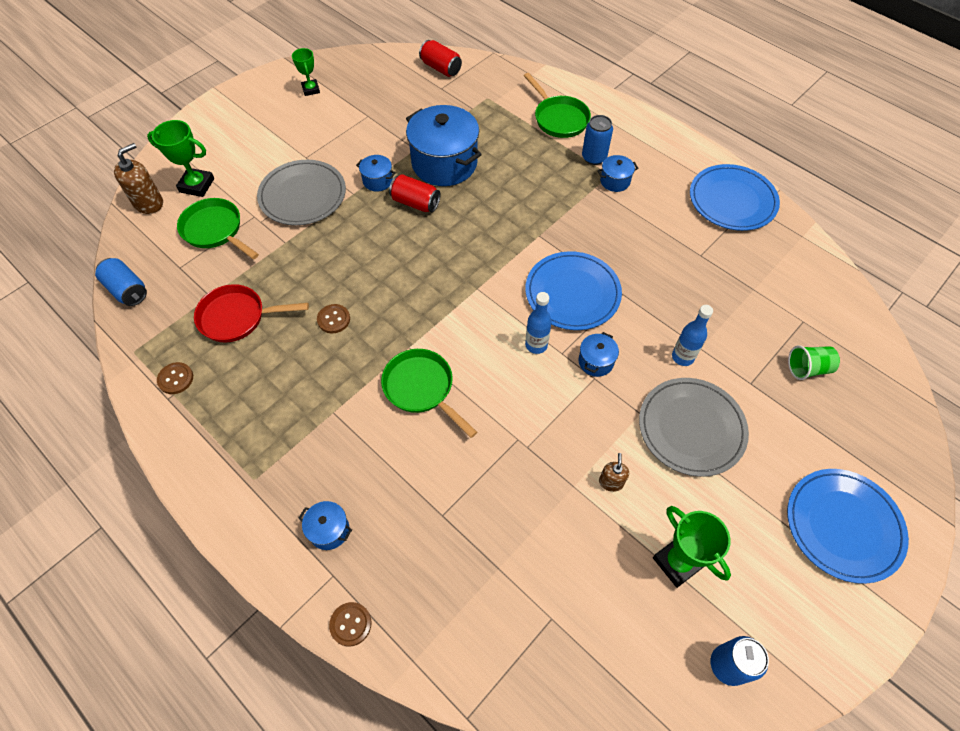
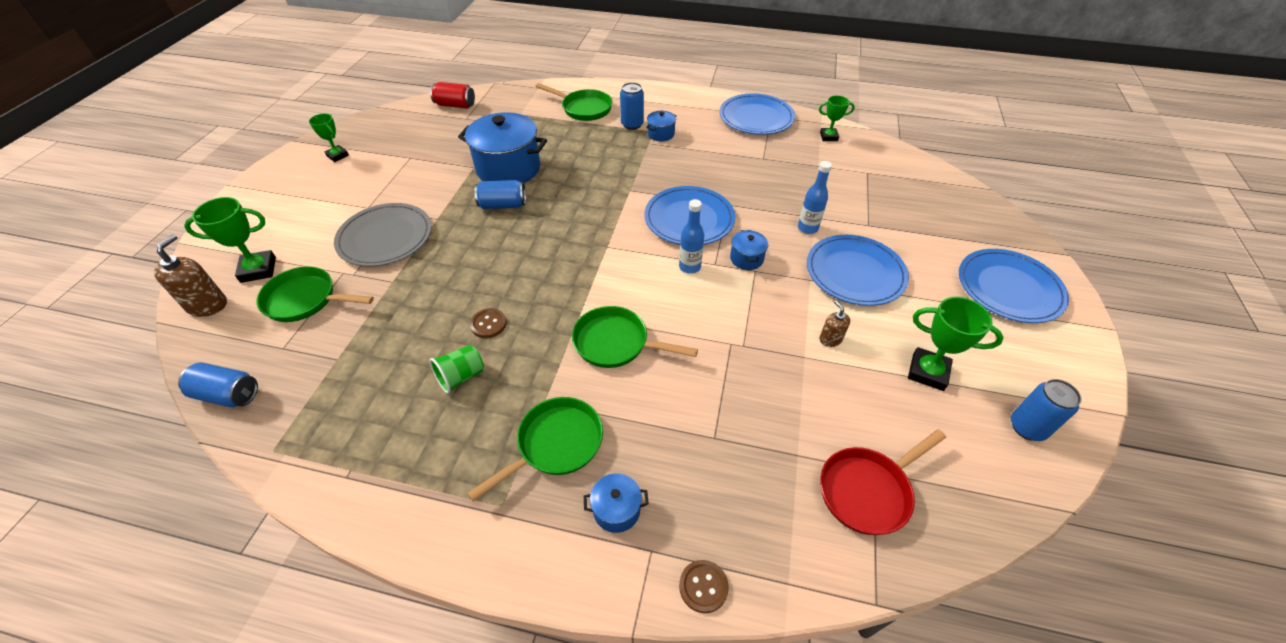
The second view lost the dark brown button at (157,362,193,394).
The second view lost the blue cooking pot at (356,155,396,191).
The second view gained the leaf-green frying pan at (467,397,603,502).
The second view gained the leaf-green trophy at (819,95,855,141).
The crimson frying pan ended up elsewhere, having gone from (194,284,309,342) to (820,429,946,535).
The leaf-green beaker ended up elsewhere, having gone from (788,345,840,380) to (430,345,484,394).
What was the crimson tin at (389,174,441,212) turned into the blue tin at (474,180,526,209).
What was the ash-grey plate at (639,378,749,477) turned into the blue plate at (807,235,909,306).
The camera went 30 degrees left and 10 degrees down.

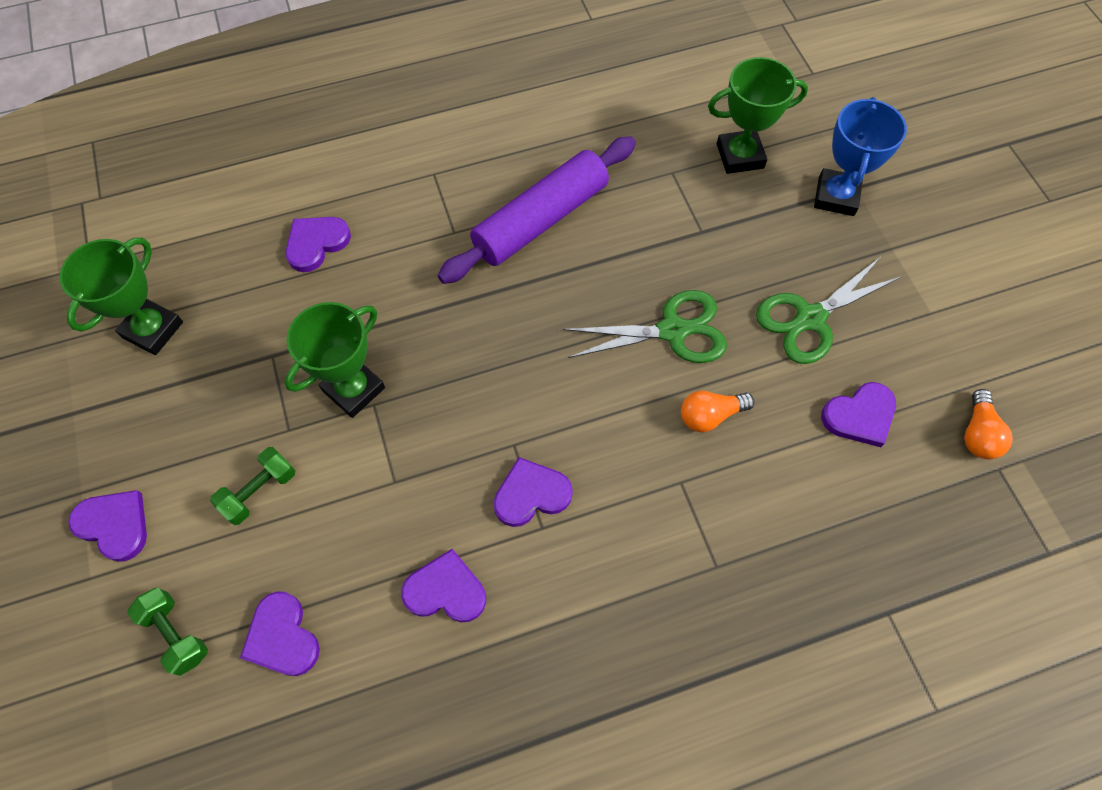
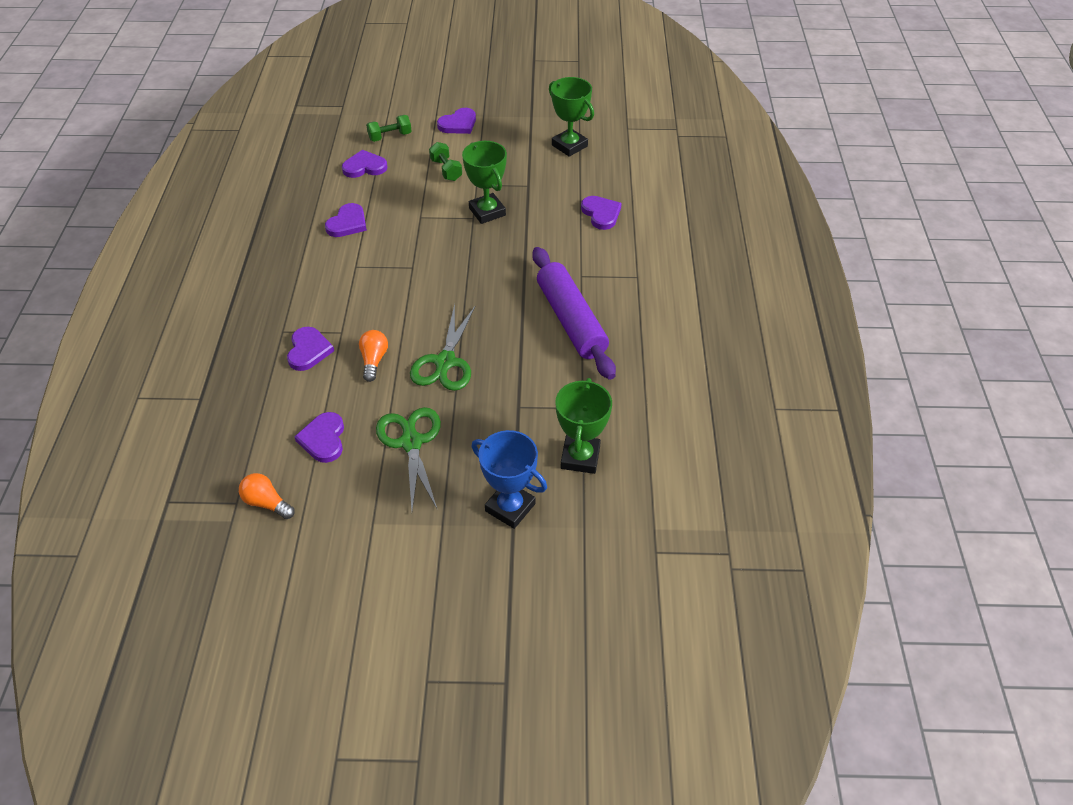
The royal purple heart ended up elsewhere, having gone from (493,457,573,527) to (287,327,334,371).
The camera went 110 degrees right and 15 degrees down.

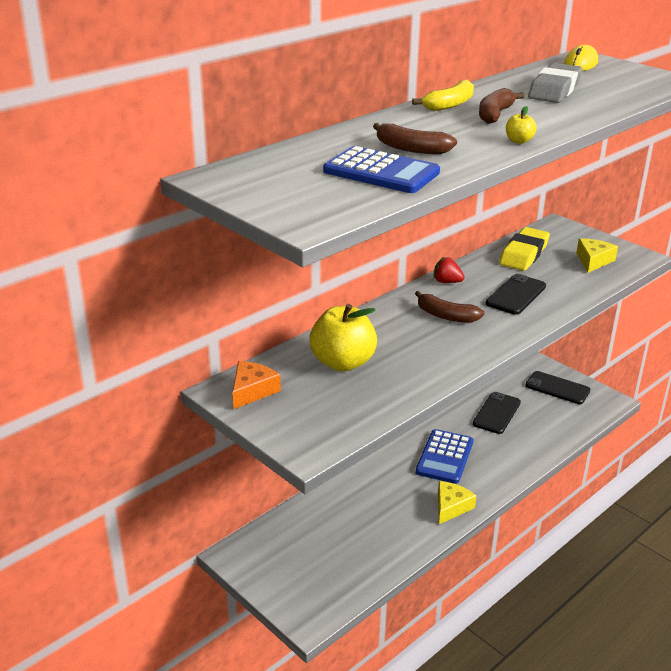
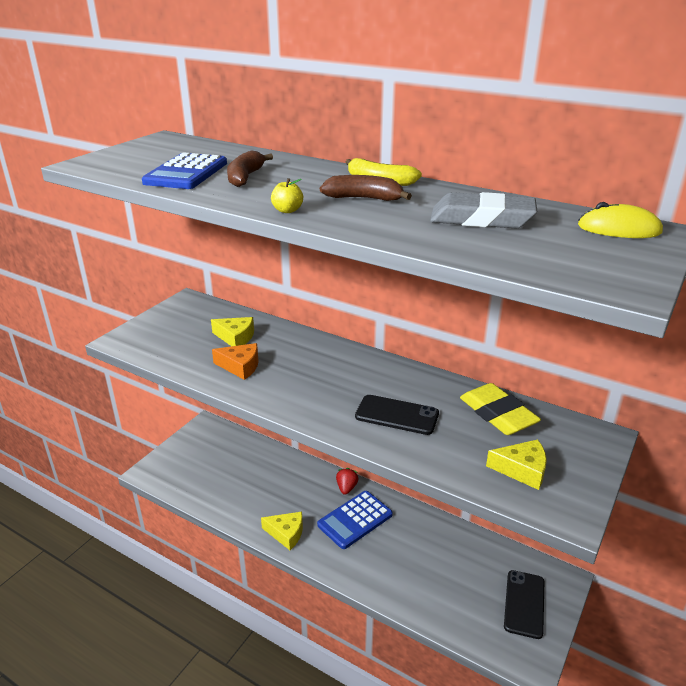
The second view lost the dark brown banana fruit at (415,291,484,323).
The second view lost the black phone at (473,392,521,434).
The bright orange cheese wedge ended up elsewhere, having gone from (232,361,281,409) to (212,343,259,380).
The crimson berry ended up elsewhere, having gone from (433,257,465,283) to (336,468,359,495).
Where the golden apple stood at (309,304,377,371), the golden cheese wedge came to stand at (211,317,254,346).
The blue adding machine at (416,429,473,484) ended up facing another way, 45 degrees counterclockwise from before.
The golden gum eraser at (499,227,550,271) ended up facing another way, 45 degrees clockwise from before.
The camera went 75 degrees right and 0 degrees up.

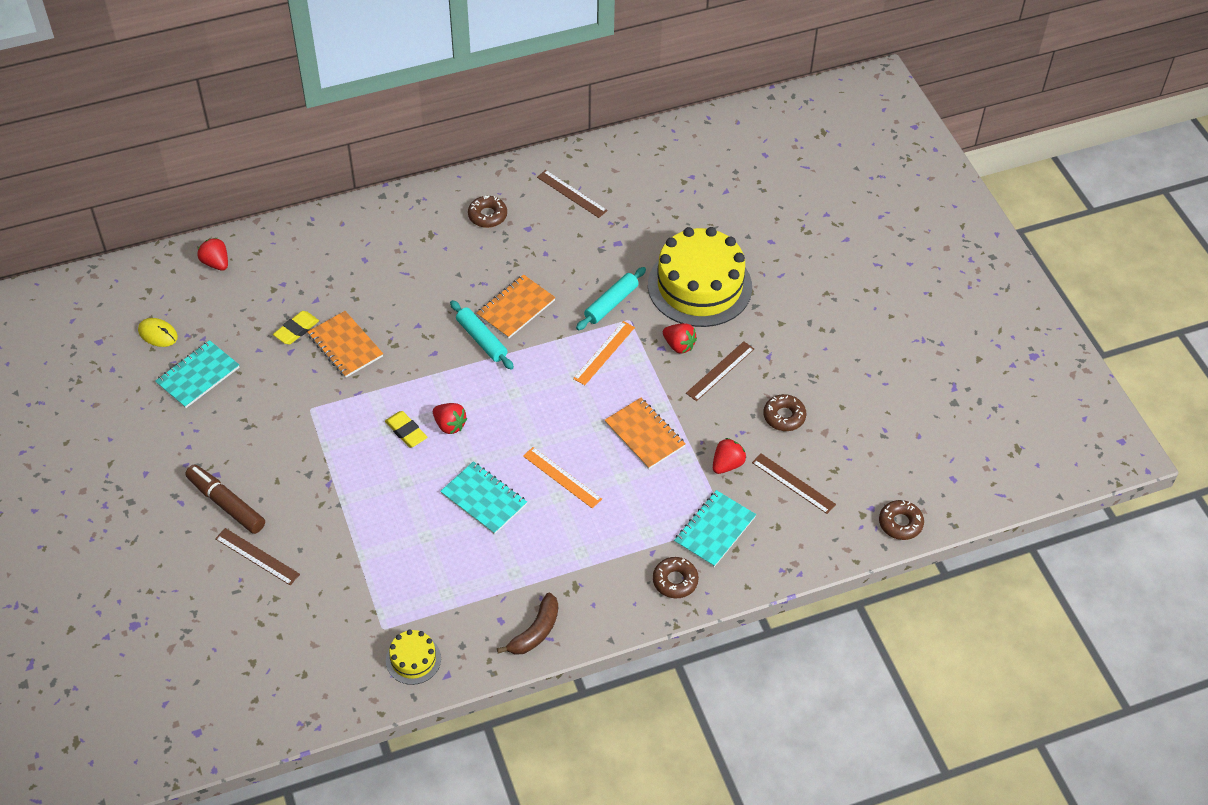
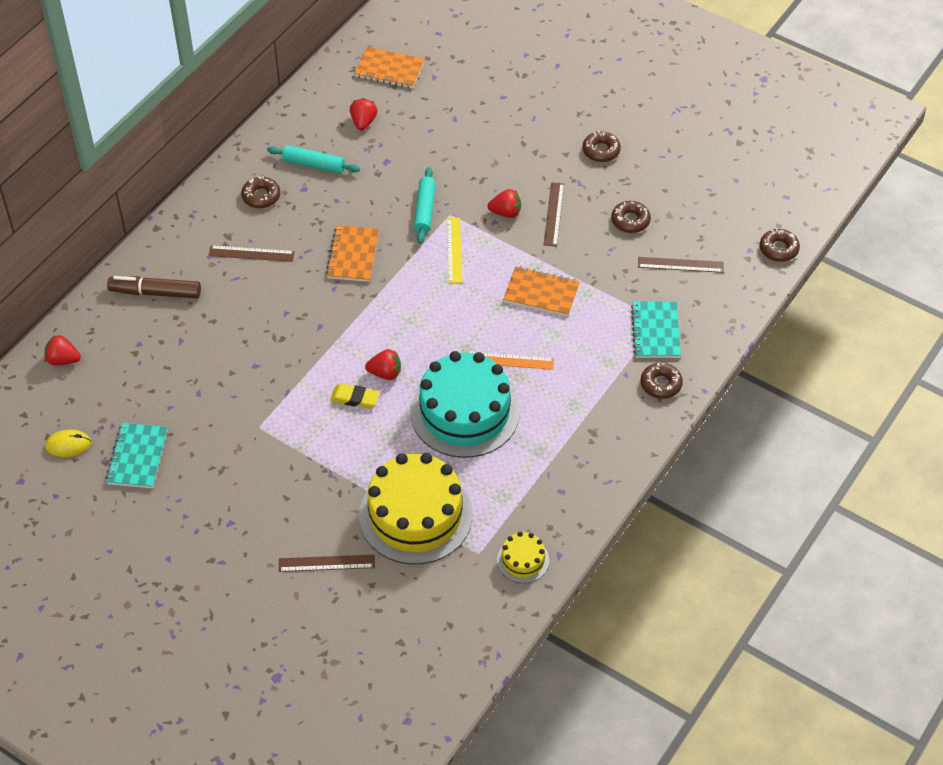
The second view lost the golden gum eraser at (273,311,319,345).
The second view lost the dark brown banana fruit at (497,593,558,655).
The second view gained the dark brown donut at (582,131,621,162).
The dark brown felt pen ended up elsewhere, having gone from (185,465,265,534) to (107,276,201,298).
The bright orange notebook ended up elsewhere, having gone from (307,311,383,378) to (355,47,425,88).
The turquoise rolling pin ended up elsewhere, having gone from (450,300,514,370) to (267,145,360,174).
The dark brown ruler ended up elsewhere, having gone from (537,170,608,218) to (208,245,295,262).
The golden layer cake ended up elsewhere, having gone from (648,227,752,327) to (359,453,473,564).
The crimson berry ended up elsewhere, having gone from (713,438,746,474) to (350,98,377,131).
Where the turquoise notebook stood at (440,461,527,535), the turquoise layer cake came to stand at (410,351,520,458).
What was the bright orange ruler at (573,321,635,385) turned into the golden ruler at (447,218,462,283).
The camera went 35 degrees left and 0 degrees up.

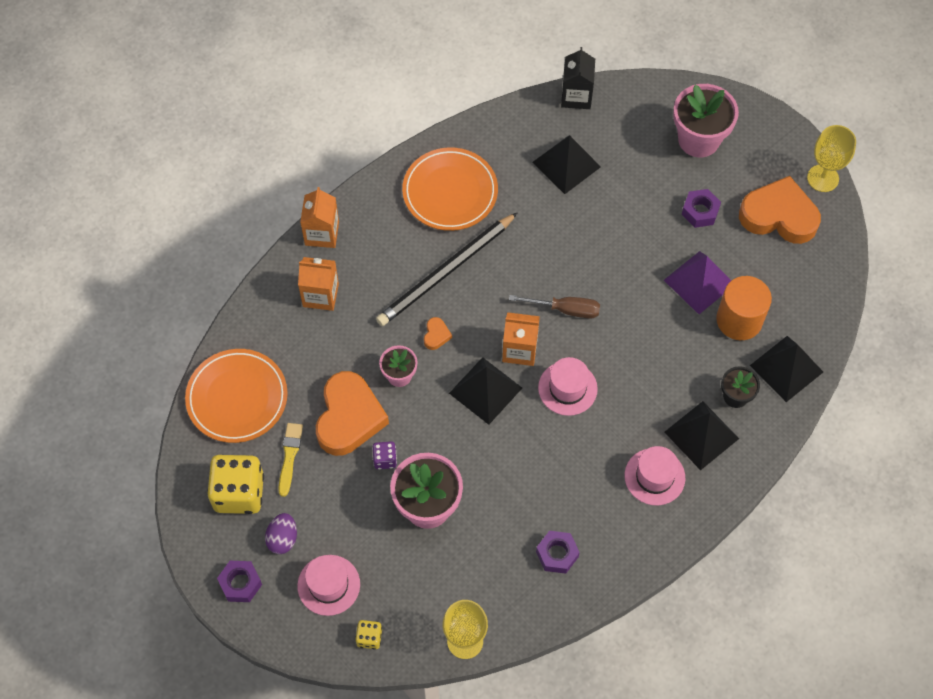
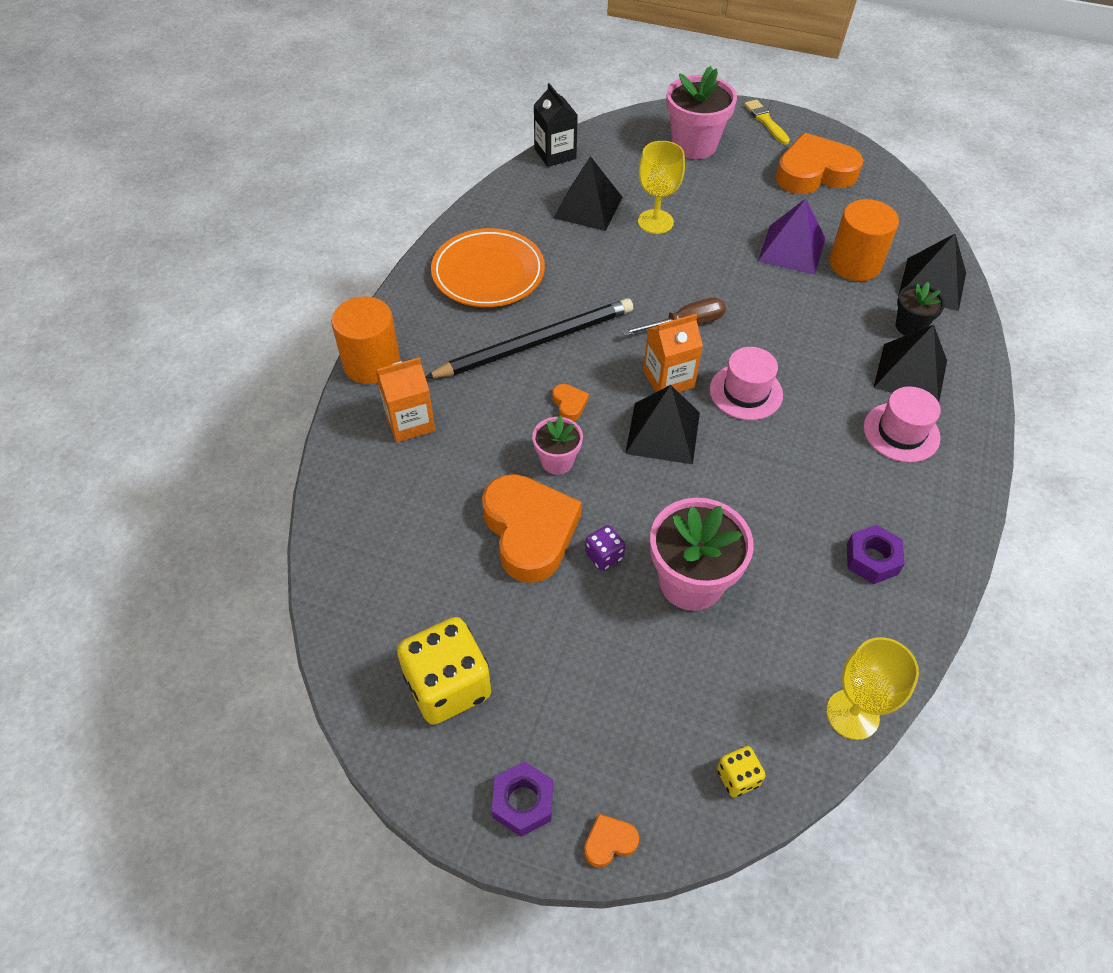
The second view lost the bright orange plate at (185,349,288,443).
The second view lost the royal purple egg at (265,513,297,554).
The second view lost the rosy tall hat at (297,555,360,616).
The second view lost the royal purple hex nut at (681,189,721,228).
The second view gained the bright orange heart at (584,814,639,868).
The golden brush ended up elsewhere, having gone from (278,423,303,497) to (744,99,790,145).
The golden wine glass ended up elsewhere, having gone from (807,125,856,192) to (638,141,685,234).
Where the bright orange milk carton stood at (300,187,339,248), the bright orange solid cylinder came to stand at (331,296,400,384).
The black pencil at (376,212,518,326) ended up facing another way, 135 degrees counterclockwise from before.
The camera went 30 degrees left and 10 degrees down.

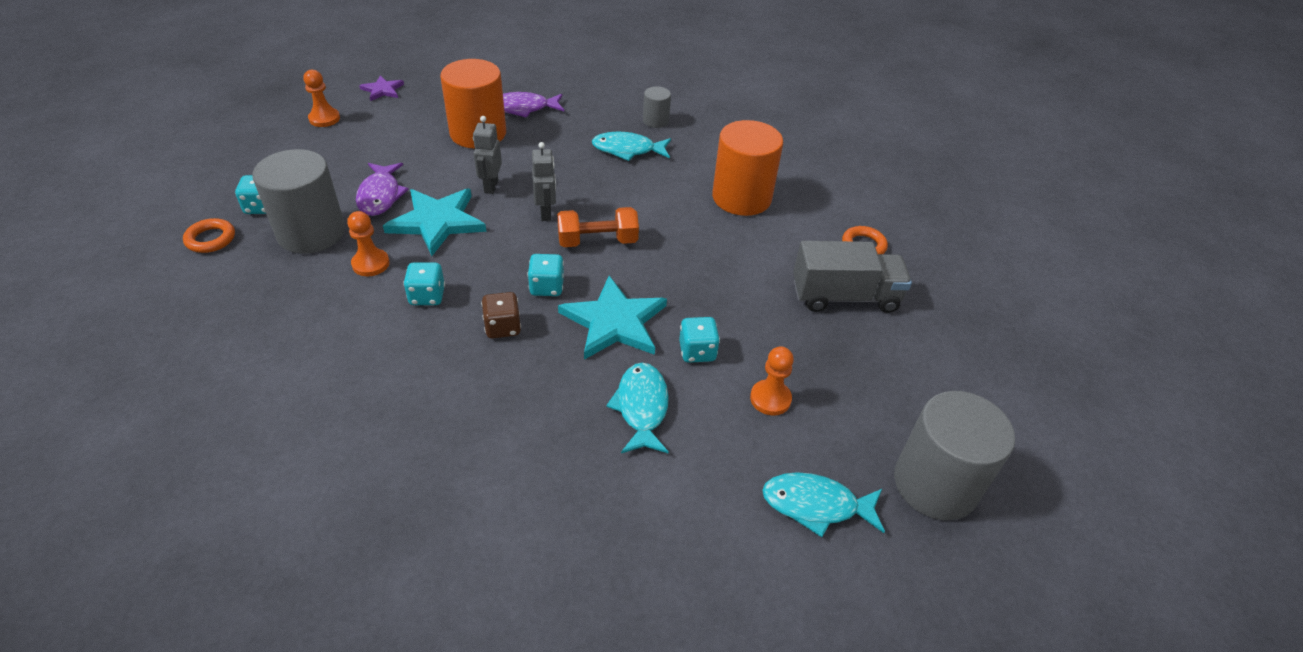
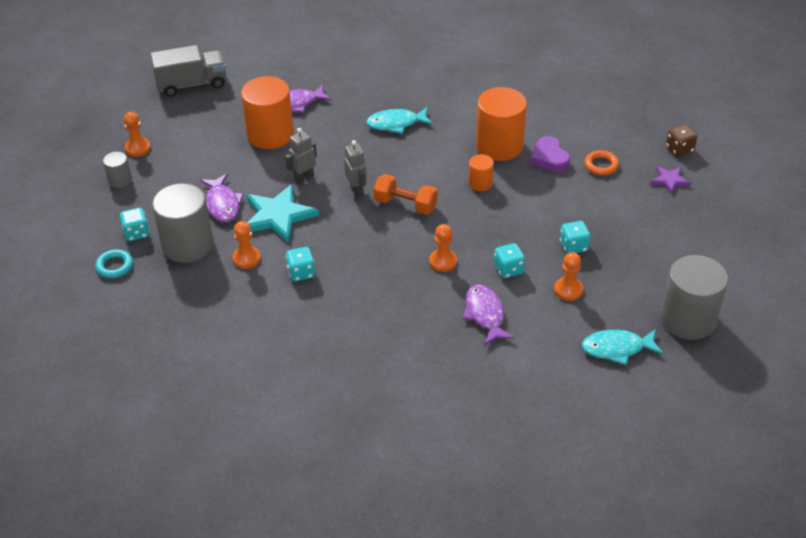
The second view gained the bright orange solid cylinder at (469,154,494,191).
The second view gained the royal purple heart at (530,136,570,172).
The royal purple star shape ended up elsewhere, having gone from (359,75,404,101) to (650,166,691,194).
The dark brown game die ended up elsewhere, having gone from (481,292,521,339) to (666,125,697,157).
The turquoise game die ended up elsewhere, having gone from (527,254,564,296) to (560,221,590,254).
The ash-grey solid cylinder ended up elsewhere, having gone from (643,86,671,128) to (103,151,132,188).
The ash-grey toy truck ended up elsewhere, having gone from (793,241,912,313) to (150,45,226,97).
Where the turquoise star shape stood at (558,276,667,360), the bright orange chess pawn came to stand at (429,224,457,272).
What was the bright orange ring at (183,218,235,253) turned into the turquoise ring at (95,249,133,278).
What was the turquoise fish figure at (606,363,669,454) turned into the royal purple fish figure at (463,285,515,346).
The ash-grey robot at (473,116,502,194) ended up facing another way, 60 degrees clockwise from before.
The bright orange free weight at (557,207,639,247) ended up facing another way, 45 degrees clockwise from before.
The camera went 10 degrees left and 0 degrees up.

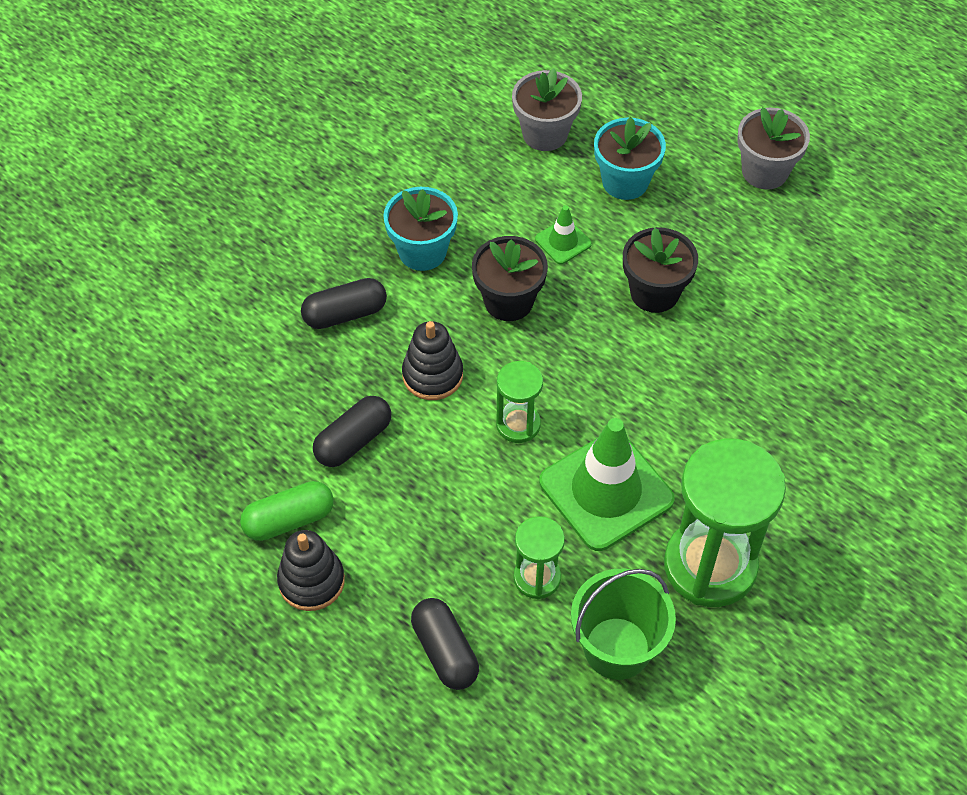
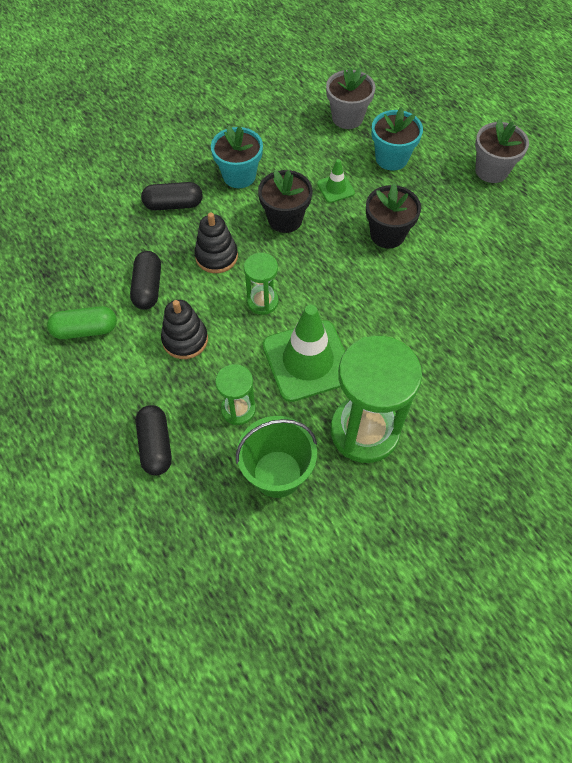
The black stacking toy ended up elsewhere, having gone from (277,530,345,611) to (161,300,208,359).
The black pill at (313,396,391,467) ended up facing another way, 60 degrees counterclockwise from before.
The camera went 15 degrees right and 5 degrees up.

